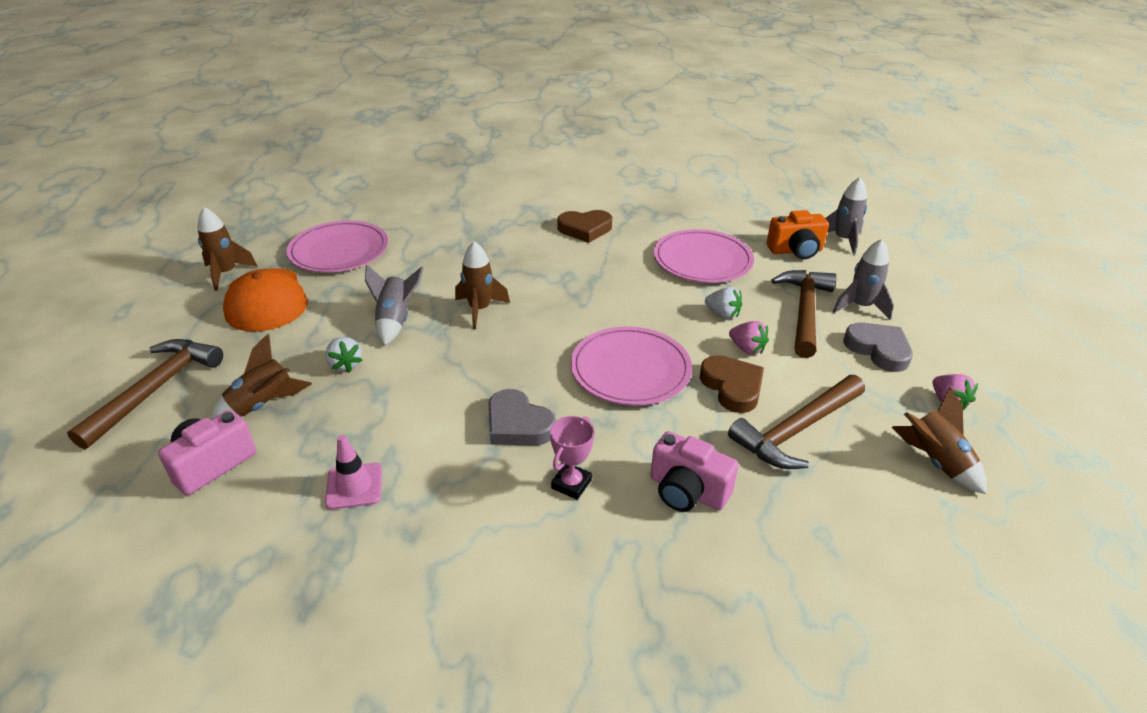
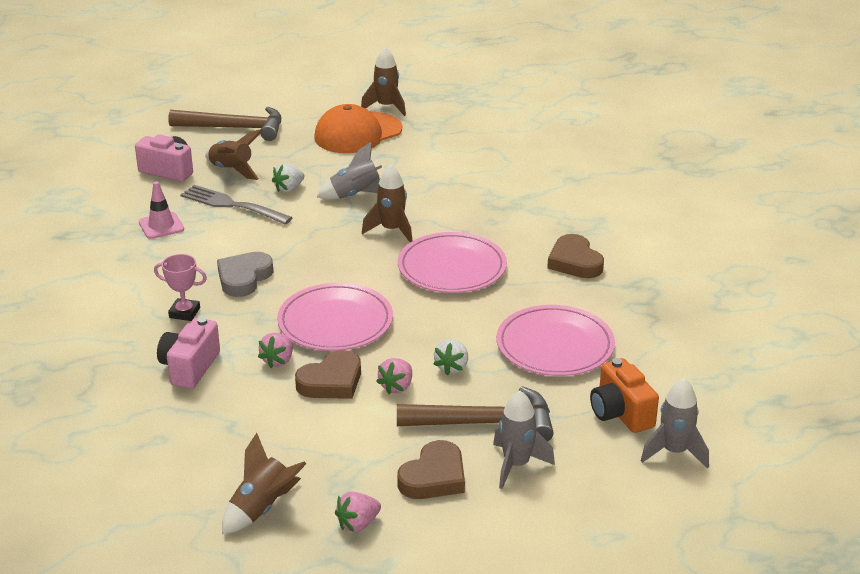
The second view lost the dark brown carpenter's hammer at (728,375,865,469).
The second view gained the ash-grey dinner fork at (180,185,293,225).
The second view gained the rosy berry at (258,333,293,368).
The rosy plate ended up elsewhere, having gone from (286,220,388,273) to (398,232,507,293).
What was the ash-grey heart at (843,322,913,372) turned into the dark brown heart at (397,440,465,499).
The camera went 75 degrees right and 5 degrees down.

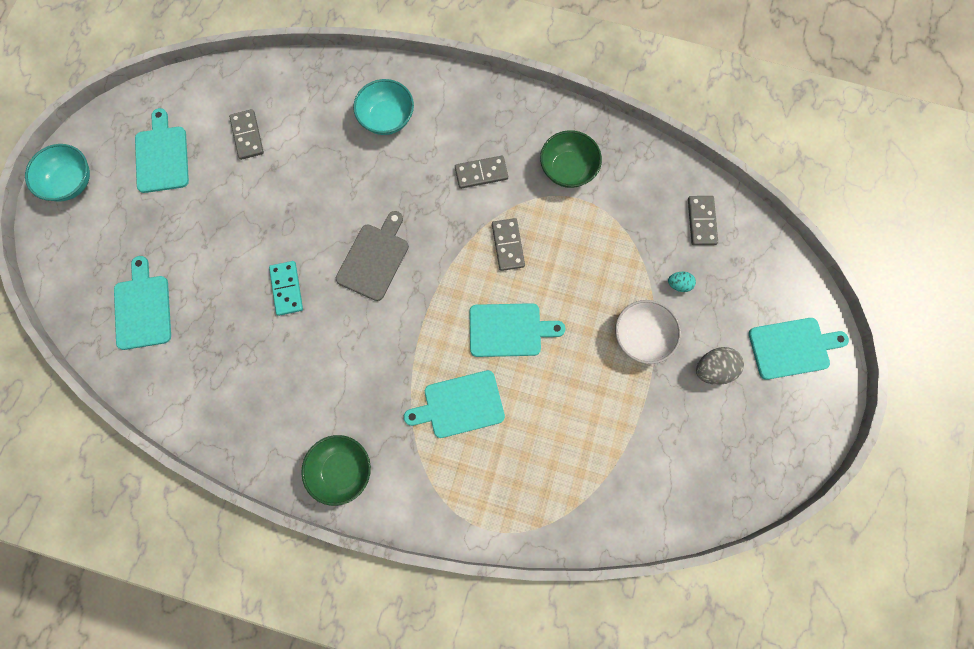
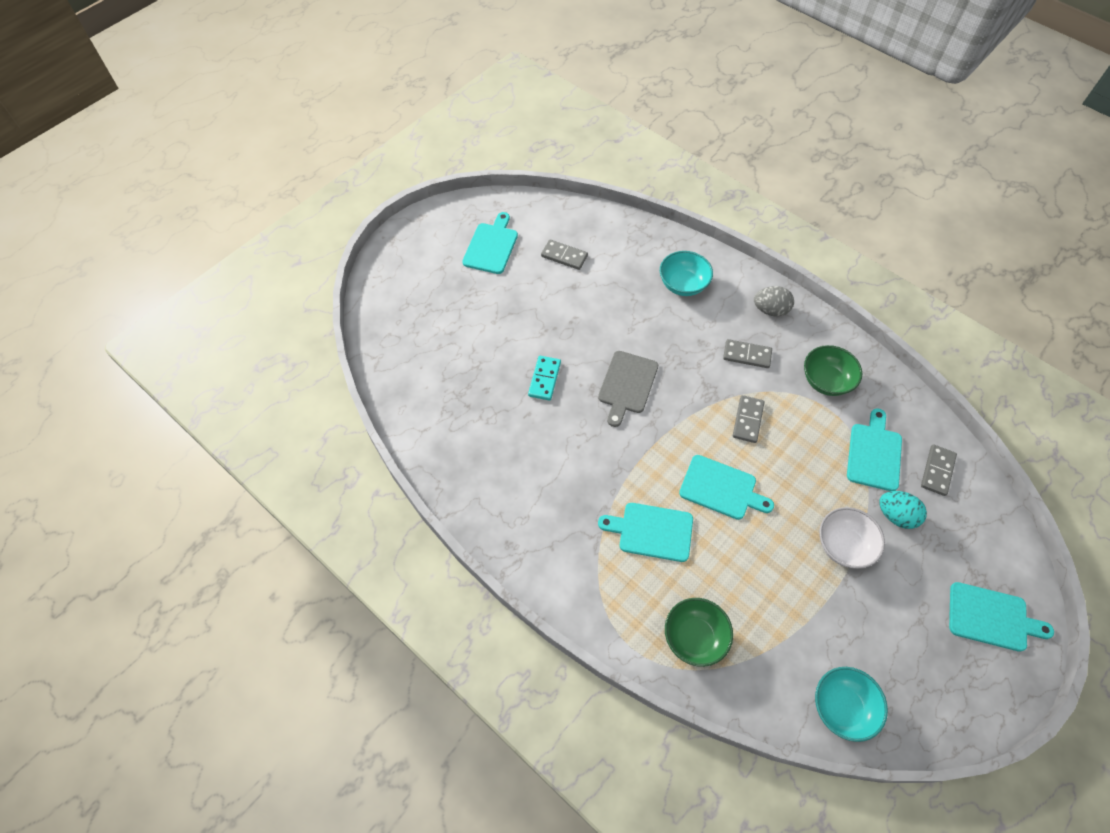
The turquoise deep dish ended up elsewhere, having gone from (25,144,90,202) to (815,667,888,742).
The turquoise cutting board ended up elsewhere, having gone from (114,256,171,350) to (847,408,902,491).
The leaf-green deep dish ended up elsewhere, having gone from (301,435,371,506) to (665,598,733,667).
The ash-grey egg ended up elsewhere, having gone from (696,347,744,385) to (754,286,794,316).
The ash-grey domino piece at (229,109,264,160) ended up facing another way, 75 degrees counterclockwise from before.
The ash-grey cutting board at (336,211,409,301) ended up facing another way, 150 degrees clockwise from before.
The size of the turquoise egg at (668,272,696,292) changed by a factor of 1.69.
The camera went 25 degrees right and 15 degrees down.

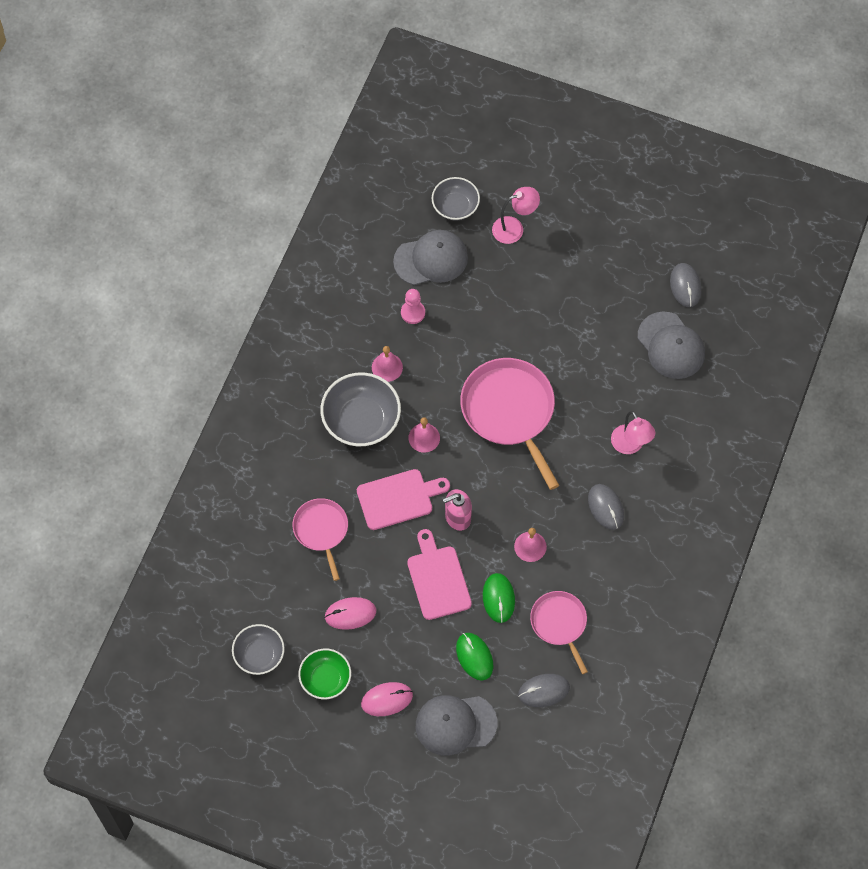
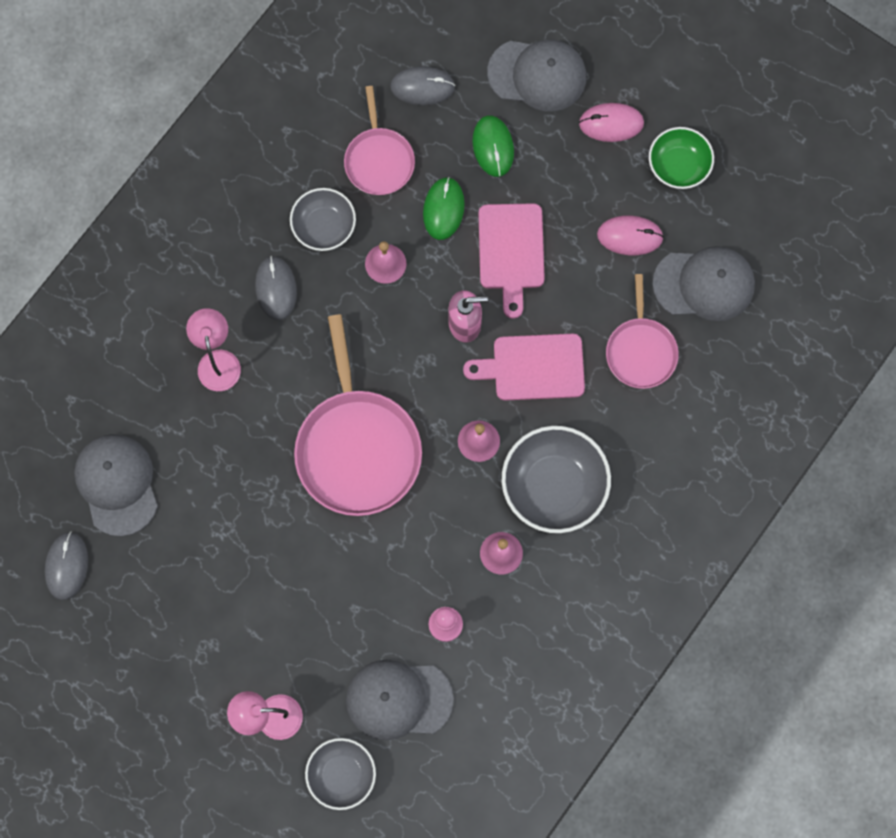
The second view gained the ash-grey baseball cap at (652,246,755,321).
The ash-grey deep dish ended up elsewhere, having gone from (232,624,285,675) to (290,188,356,251).
The camera went 165 degrees left and 10 degrees up.

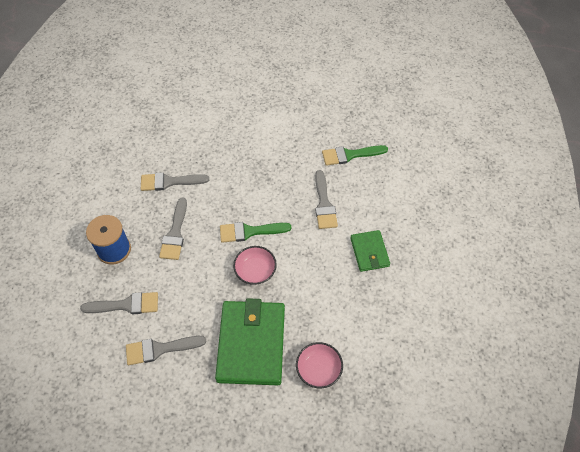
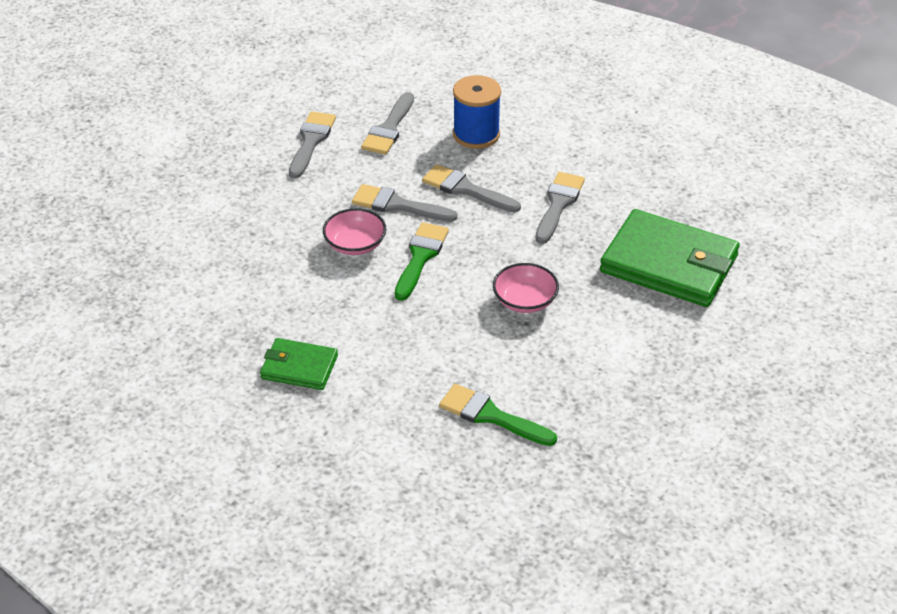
The leaf-green billfold ended up elsewhere, having gone from (215,298,285,385) to (600,209,740,307).
The rosy deep dish ended up elsewhere, having gone from (296,342,343,389) to (493,263,559,313).
The ash-grey brush ended up elsewhere, having gone from (315,170,338,229) to (352,184,458,222).
The leaf-green brush at (322,145,388,166) ended up facing another way, 75 degrees counterclockwise from before.
The camera went 115 degrees right and 15 degrees down.

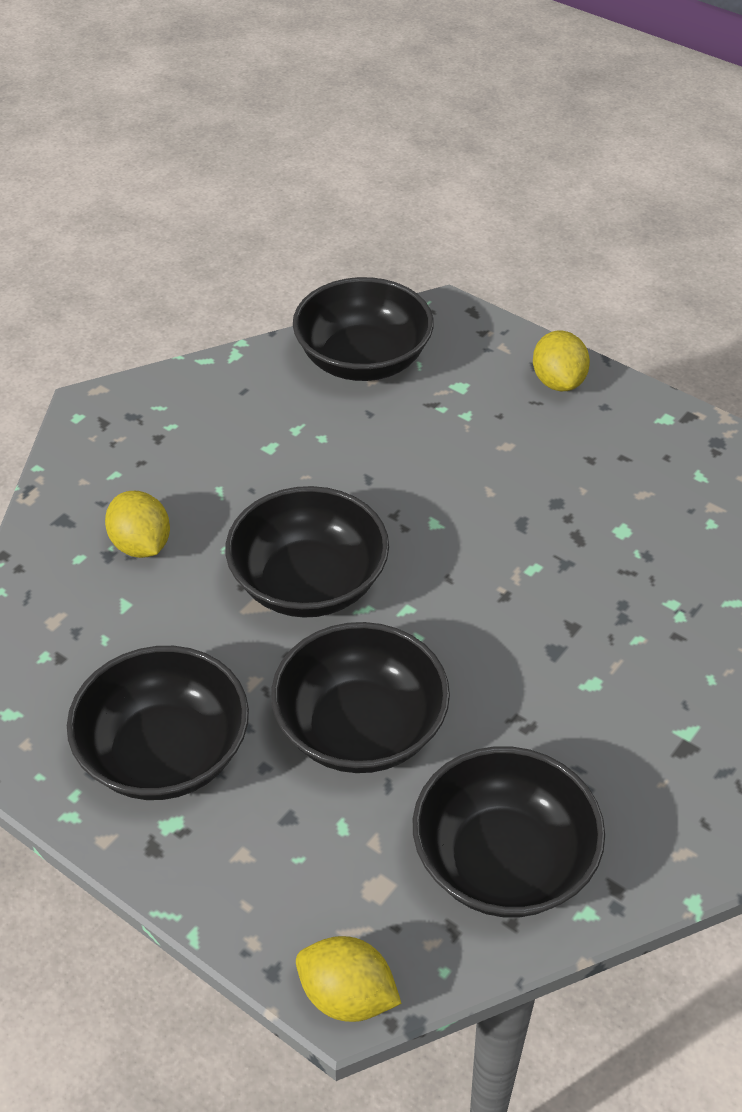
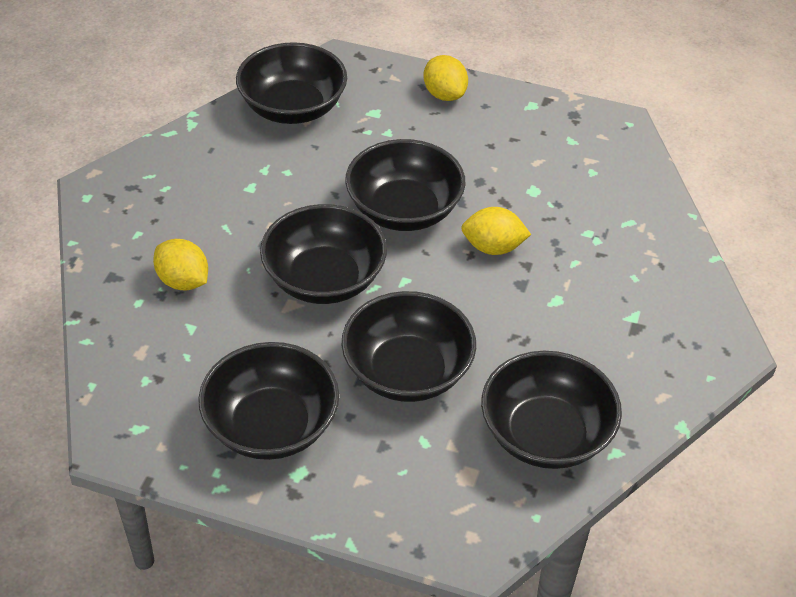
The second view gained the black deep dish at (345,139,466,231).
The golden citrus fruit ended up elsewhere, having gone from (296,936,402,1022) to (461,207,531,255).
The camera went 20 degrees left and 0 degrees up.

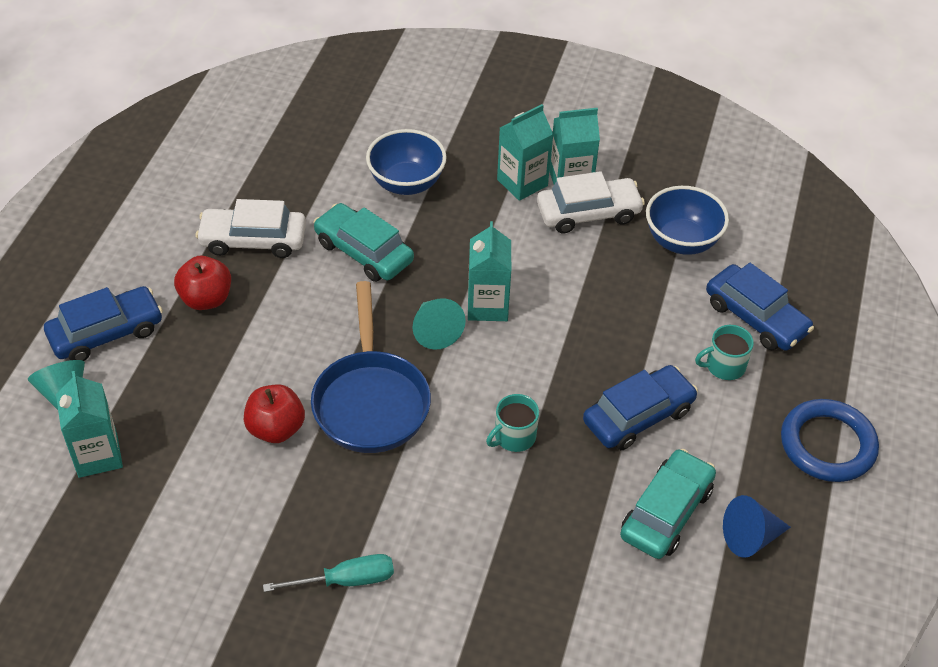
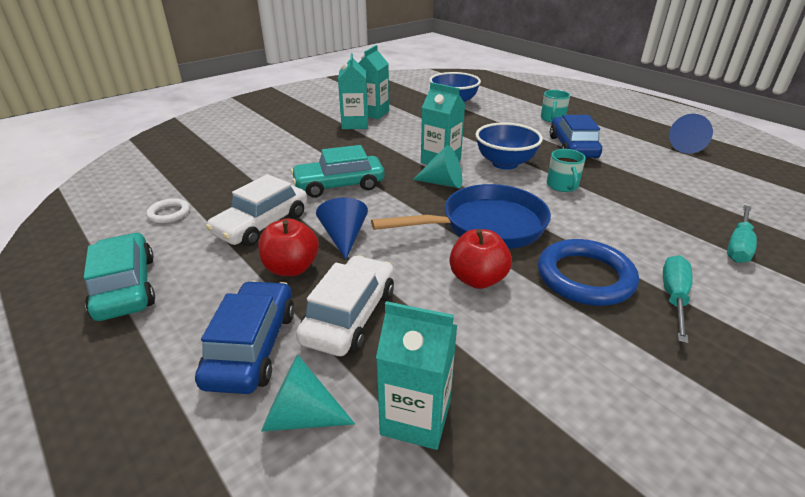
The second view lost the blue car at (706,263,814,351).
The second view gained the snow-white ring at (146,198,190,223).
The second view gained the blue cone at (316,197,368,259).
The second view gained the turquoise screwdriver at (727,205,757,263).
The blue deep dish ended up elsewhere, having gone from (366,129,447,195) to (475,123,543,170).
The snow-white car ended up elsewhere, having gone from (537,171,645,233) to (296,255,394,356).
The turquoise car ended up elsewhere, having gone from (620,449,716,559) to (84,233,155,321).
The blue ring ended up elsewhere, having gone from (781,399,879,482) to (538,239,639,306).
The blue frying pan at (311,281,431,453) ended up facing another way, 45 degrees counterclockwise from before.
The camera went 55 degrees left and 15 degrees down.

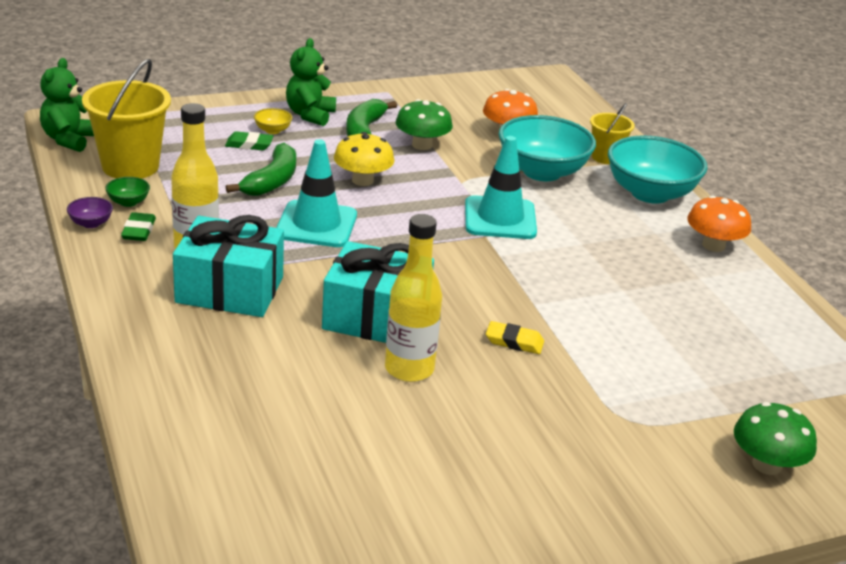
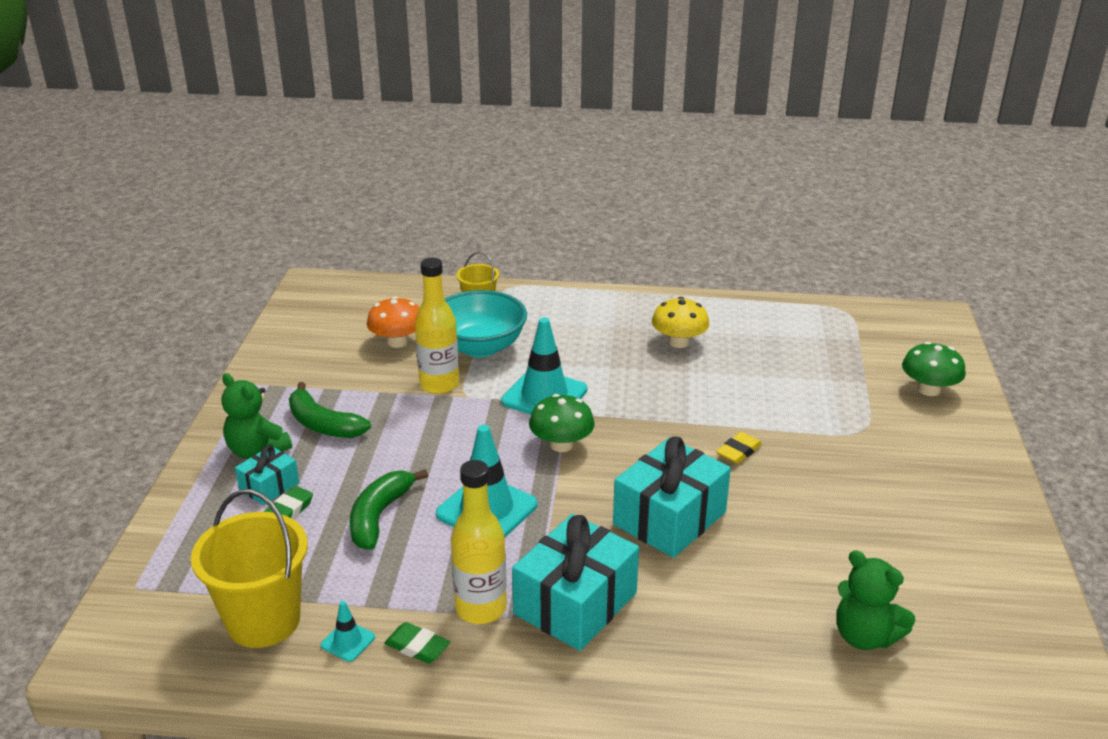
The second view lost the royal purple deep dish at (67,197,113,228).
The second view lost the turquoise deep dish at (608,135,708,204).
The second view lost the bright orange fungus at (687,195,751,252).
The leaf-green teddy ended up elsewhere, having gone from (40,58,94,152) to (836,550,916,650).
The golden fungus ended up elsewhere, having gone from (334,132,395,186) to (652,297,709,348).
The golden bottle ended up elsewhere, having gone from (385,214,442,382) to (415,258,459,394).
The leaf-green fungus ended up elsewhere, having gone from (395,99,453,150) to (529,394,595,452).
Where the leaf-green deep dish stood at (105,177,150,207), the turquoise traffic cone came to stand at (321,601,375,662).
Where the golden deep dish stood at (254,108,293,134), the turquoise gift came to stand at (235,445,299,505).
The leaf-green banana fruit at (226,143,296,196) ended up facing another way, 120 degrees counterclockwise from before.
The camera went 60 degrees left and 0 degrees up.

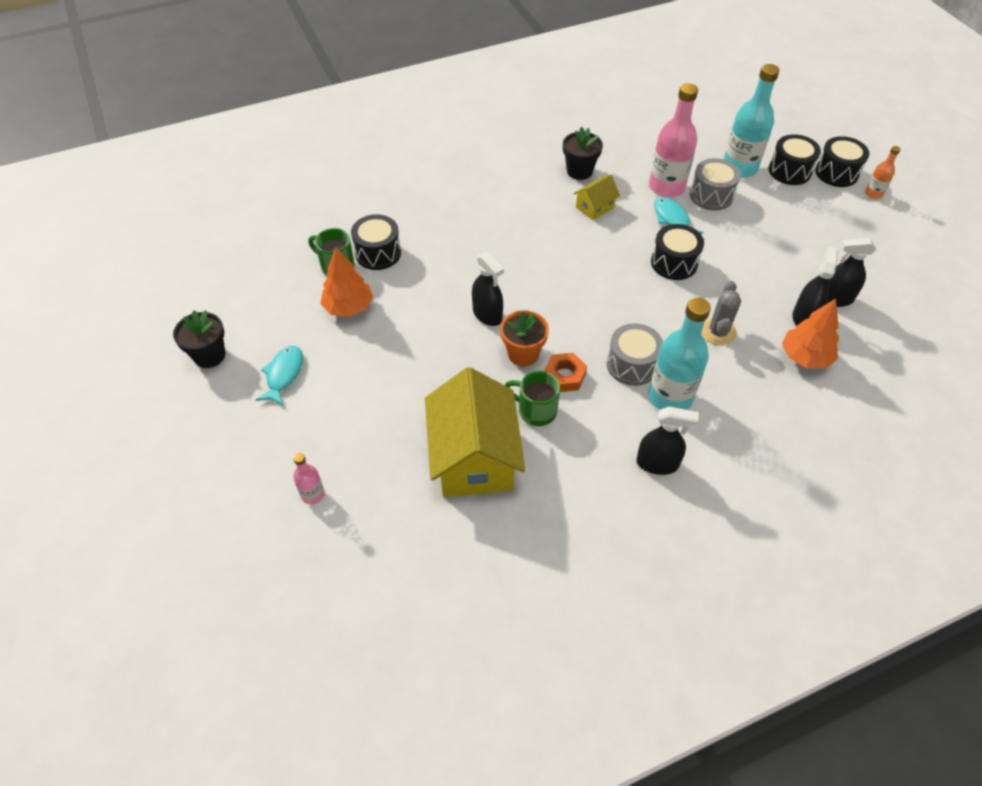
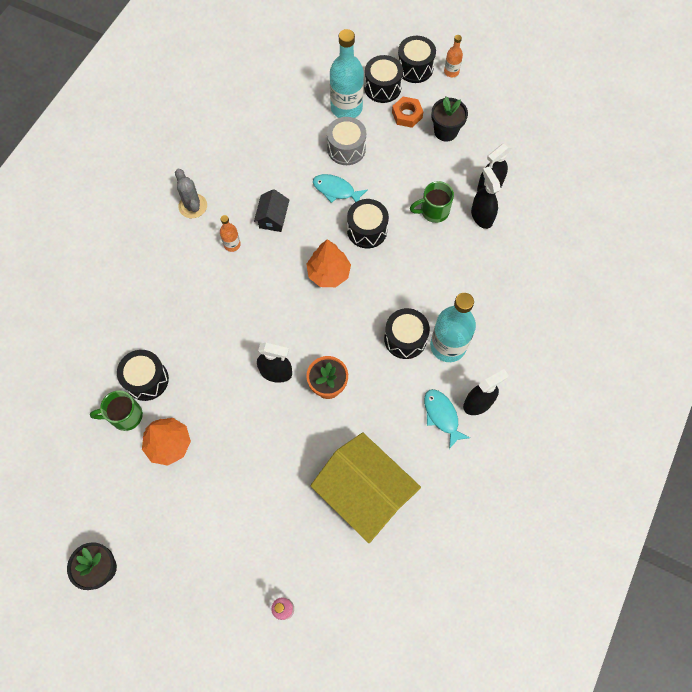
The second view lost the rosy bottle at (649,83,698,198).
The second view gained the bright orange bottle at (220,215,241,252).
The turquoise fish figure ended up elsewhere, having gone from (256,346,303,406) to (424,389,470,449).
The leaf-green tea mug ended up elsewhere, having gone from (505,371,560,426) to (410,181,454,223).
The bright orange hex nut ended up elsewhere, having gone from (544,353,587,392) to (392,97,423,128).
The black plant pot ended up elsewhere, having gone from (563,127,603,180) to (431,96,468,142).
The ash-grey saguaro cactus ended up elsewhere, having gone from (701,281,741,346) to (175,169,207,218).
The bright orange toy tree ended up elsewhere, having gone from (782,299,839,369) to (307,239,351,287).
What was the golden house at (573,174,620,220) turned into the black house at (254,189,289,232).
What was the ash-grey drum at (607,323,663,386) turned into the black drum at (384,308,430,359).
The camera went 40 degrees left and 15 degrees up.

